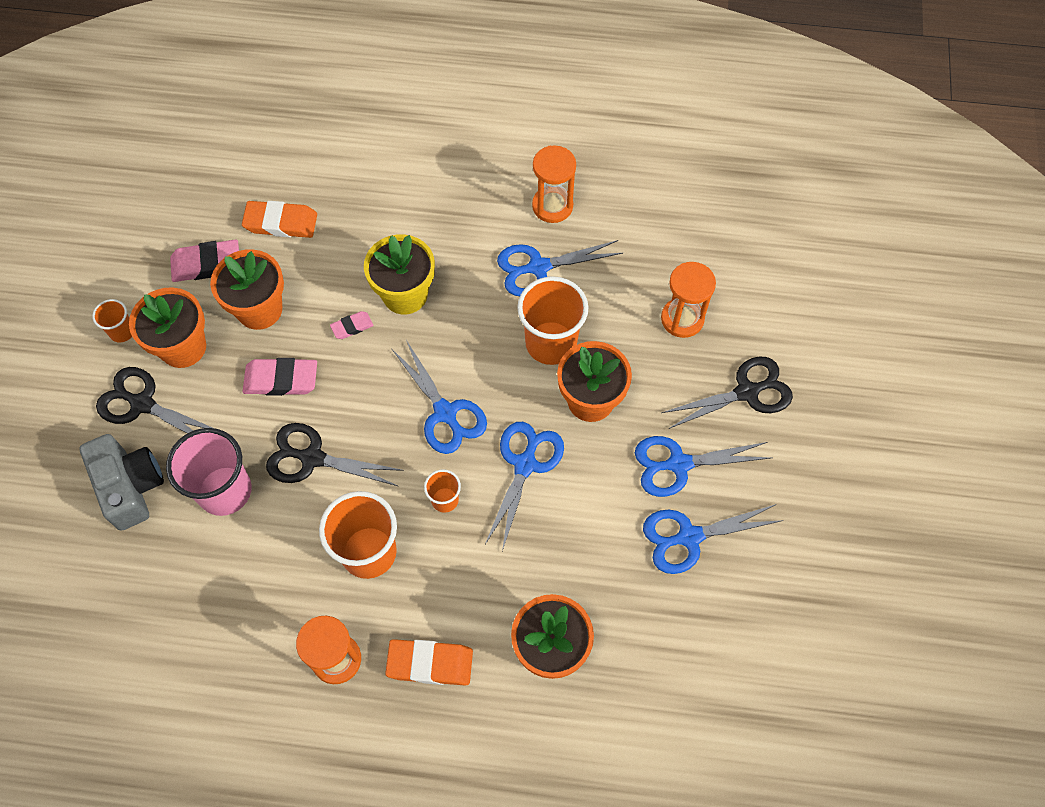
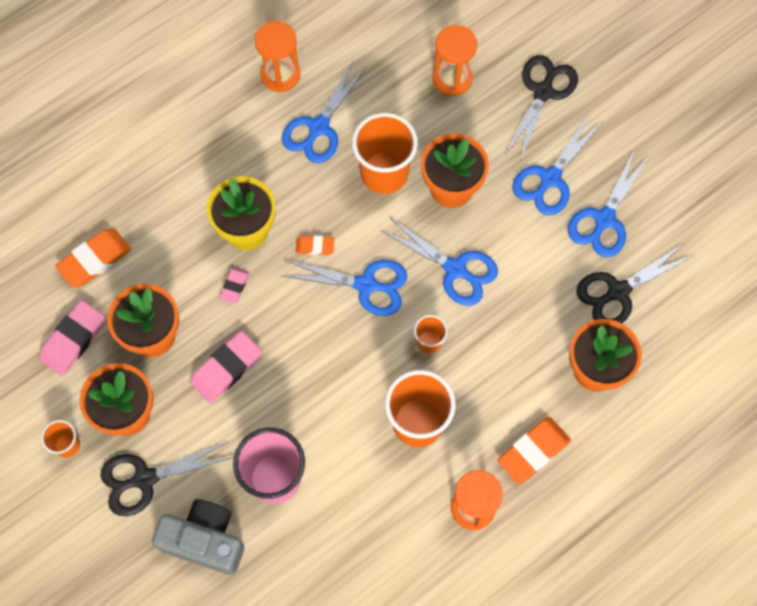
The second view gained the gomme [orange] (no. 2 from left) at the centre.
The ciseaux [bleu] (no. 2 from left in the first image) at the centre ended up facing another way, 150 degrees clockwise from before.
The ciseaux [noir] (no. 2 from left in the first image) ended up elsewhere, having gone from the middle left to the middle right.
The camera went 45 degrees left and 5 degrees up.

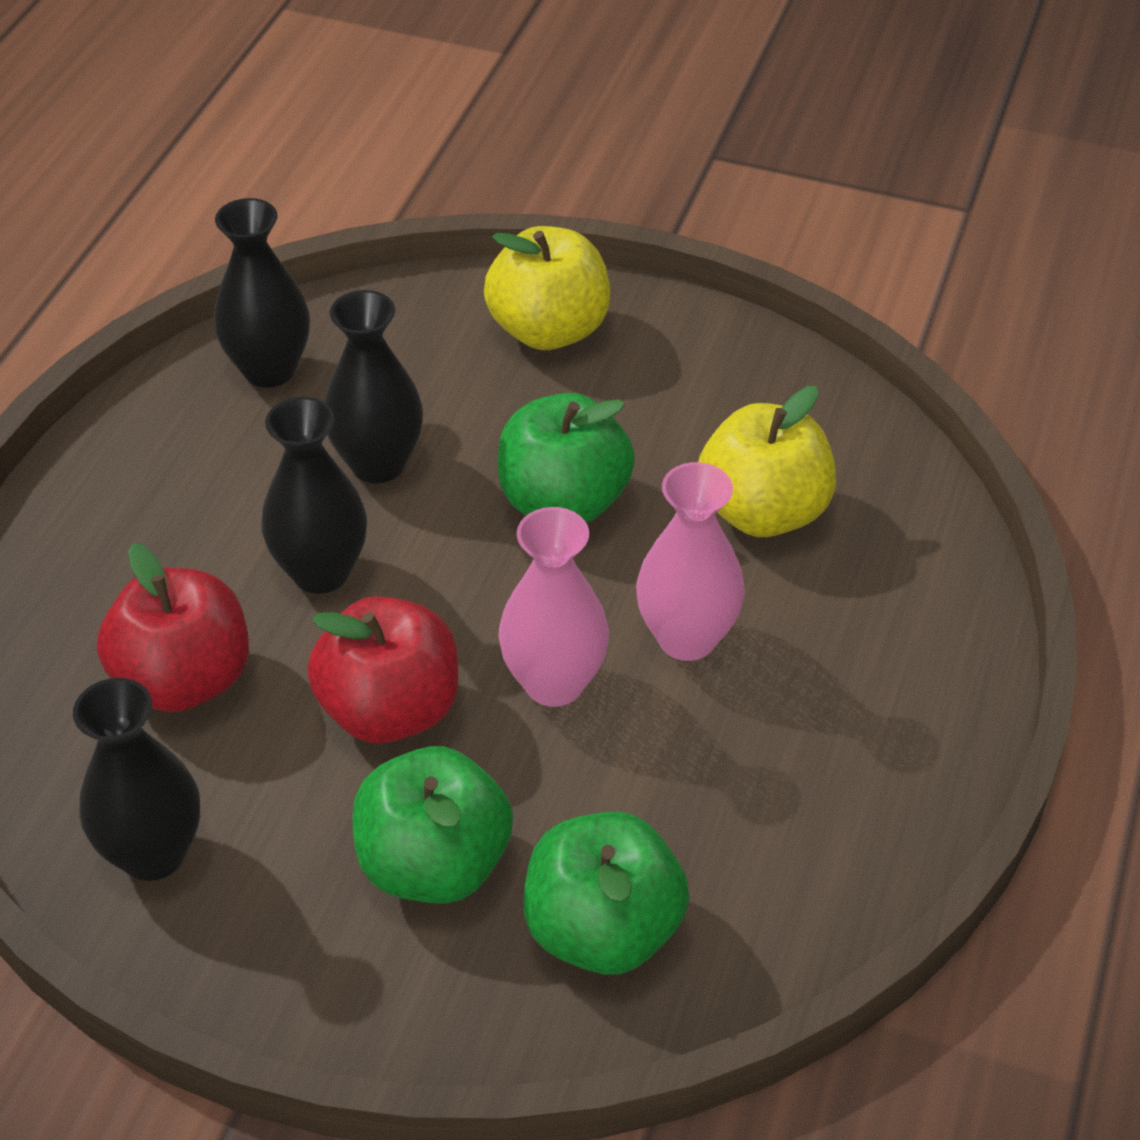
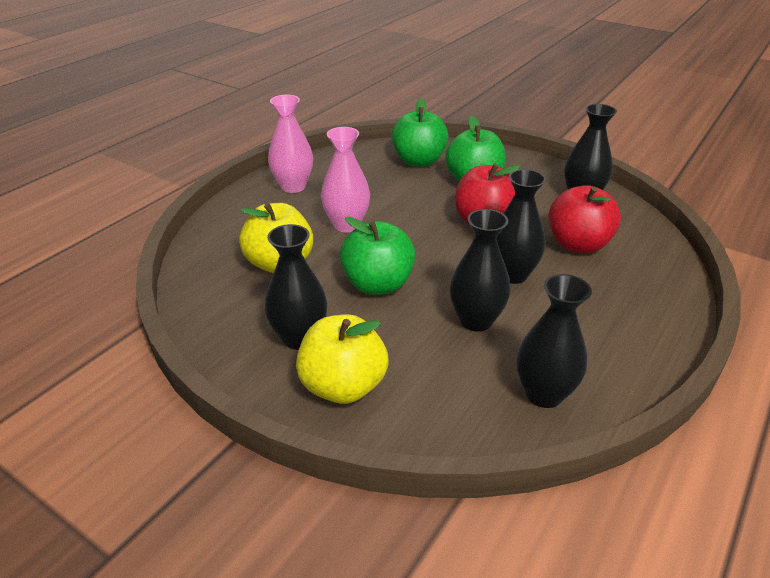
The second view gained the vase [noir] (no. 1 from left) at the centre.
The vase [rose] (no. 1 from left) ended up elsewhere, having gone from the centre to the top centre.
The camera went 165 degrees left and 10 degrees down.

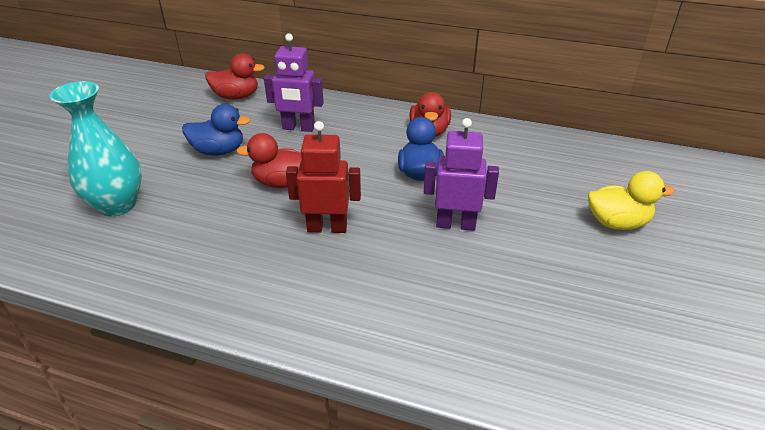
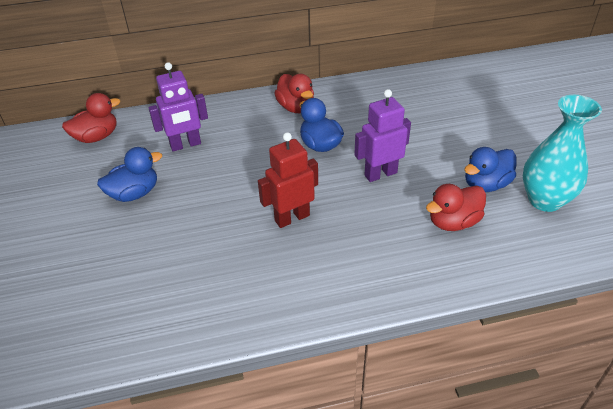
The canard [rouge] (no. 2 from left in the first image) ended up elsewhere, having gone from the centre to the middle right.
The second view gained the canard [bleu] (no. 3 from left) at the middle right.
The vase [turquoise] ended up elsewhere, having gone from the middle left to the middle right.
The second view lost the canard [jaune] at the middle right.
The camera went 30 degrees left and 5 degrees up.

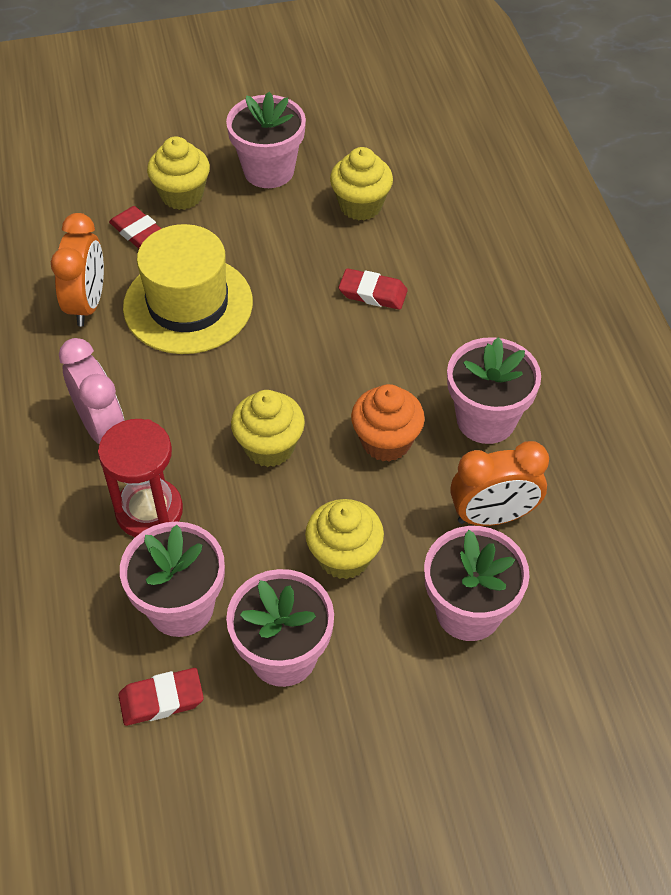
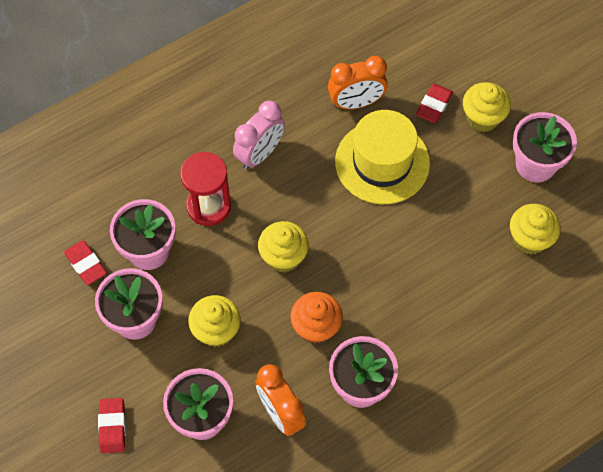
The gomme [rouge] (no. 3 from left in the first image) ended up elsewhere, having gone from the top centre to the bottom left.
The camera went 70 degrees right and 10 degrees up.

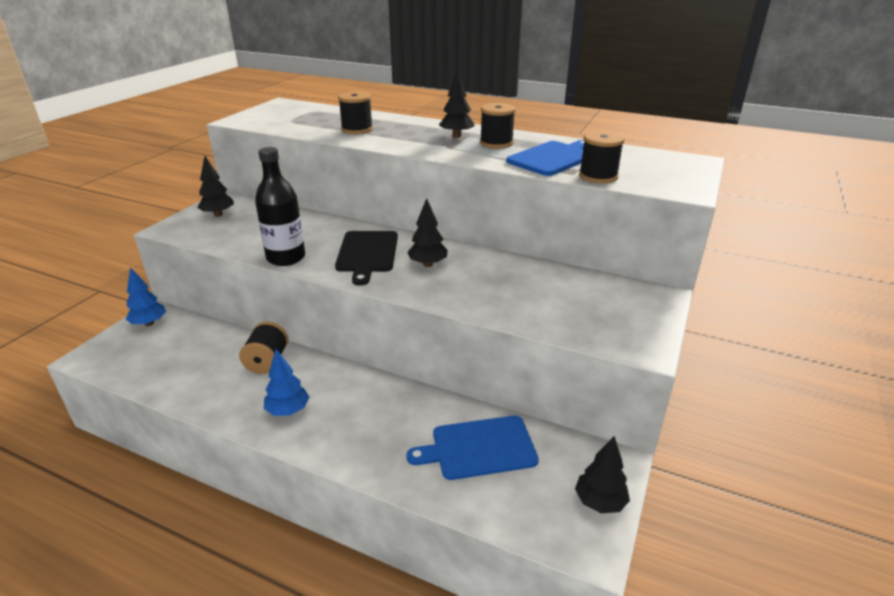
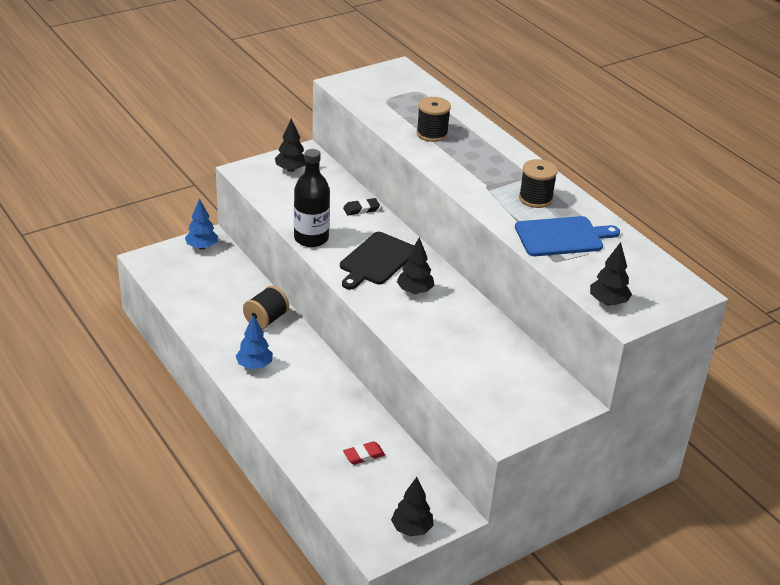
The second view gained the gomme [noir] at the centre.
Where the planche à découper [bleu] (no. 1 from left) stood at the bottom centre, the gomme [rouge] came to stand at the bottom centre.
The arbre [noir] (no. 3 from left in the first image) ended up elsewhere, having gone from the top centre to the middle right.
The second view lost the bobine [noir] (no. 4 from left) at the top right.
The camera went 30 degrees right and 5 degrees up.

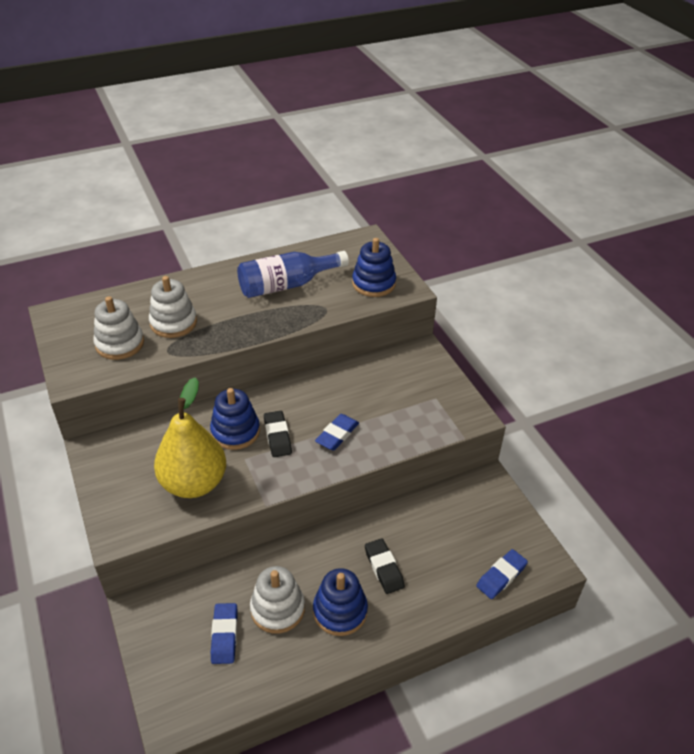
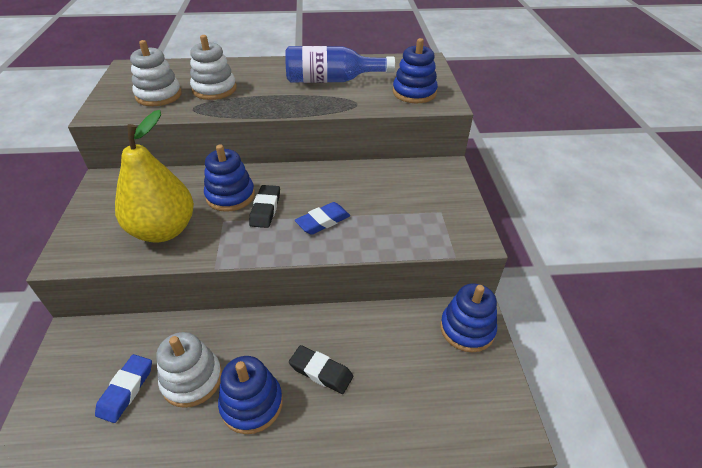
The gomme [noir] (no. 2 from left) at the bottom centre ended up facing another way, 60 degrees counterclockwise from before.
The second view gained the jouet à empiler [bleu] (no. 4 from left) at the bottom right.
The second view lost the gomme [bleu] (no. 3 from left) at the bottom right.
The camera went 20 degrees right and 0 degrees up.

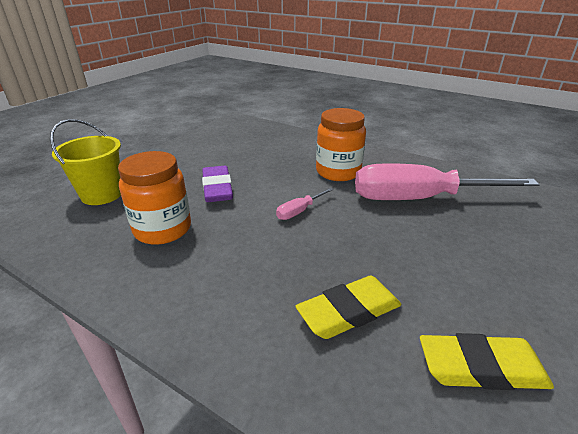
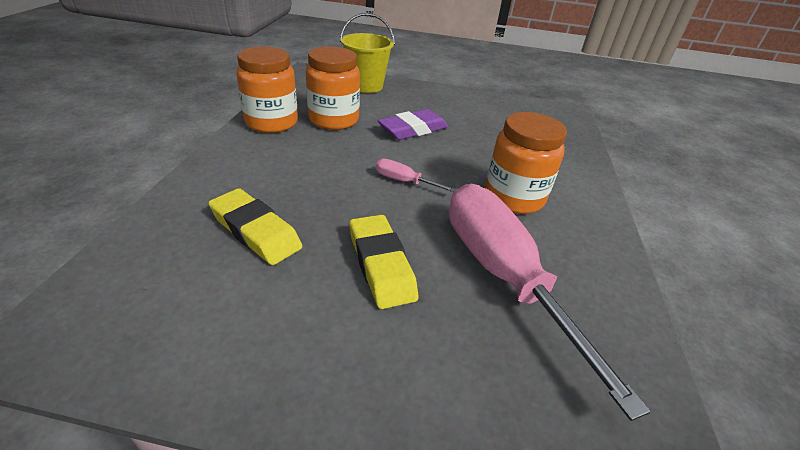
The second view gained the bocal [orange] (no. 1 from left) at the top centre.
The gomme [jaune] (no. 2 from left) ended up elsewhere, having gone from the bottom right to the centre.
The camera went 65 degrees right and 5 degrees up.

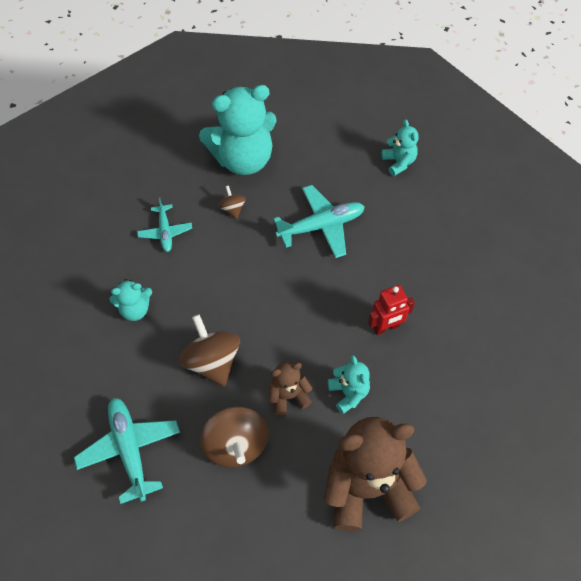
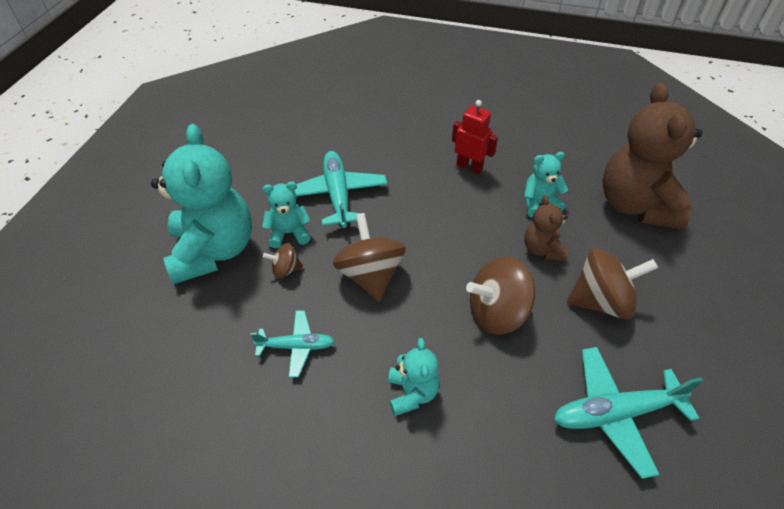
The ours en peluche [turquoise] (no. 4 from left in the first image) ended up elsewhere, having gone from the top right to the centre.
The second view gained the toupie [marron] (no. 2 from left) at the centre.
The robot [rouge] at the middle right ended up facing another way, 45 degrees counterclockwise from before.
The camera went 80 degrees left and 10 degrees down.

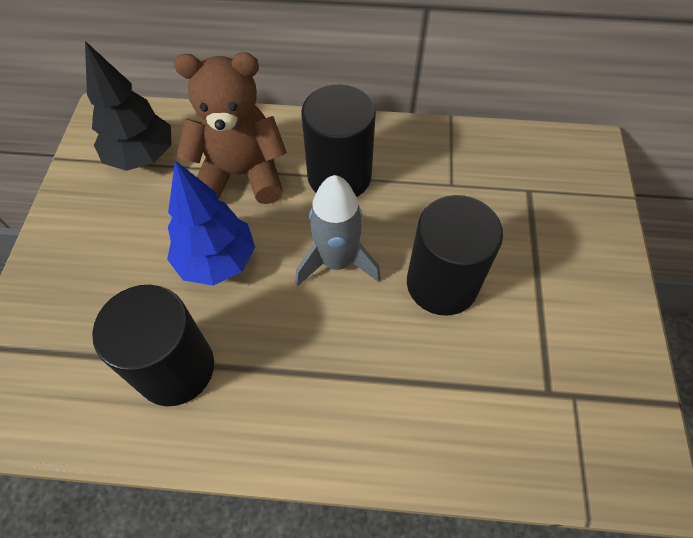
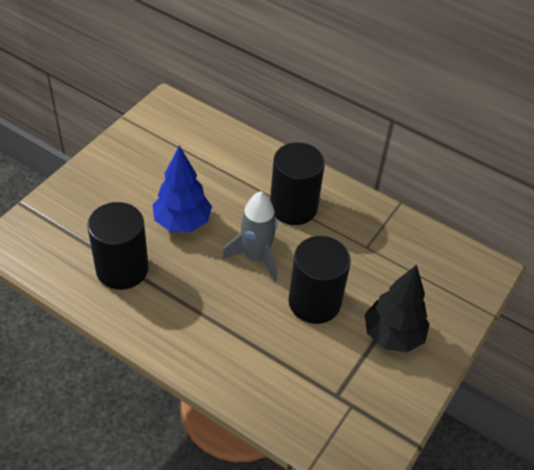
The arbre [noir] ended up elsewhere, having gone from the top left to the middle right.
The second view lost the ours en peluche [marron] at the top left.
The camera went 25 degrees right and 10 degrees down.

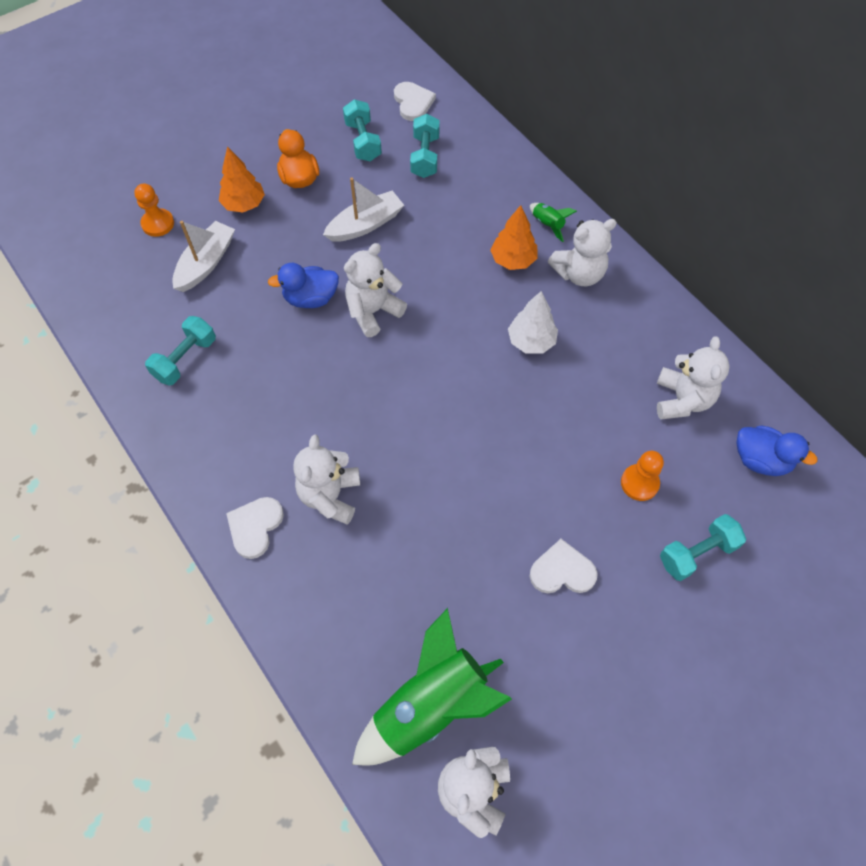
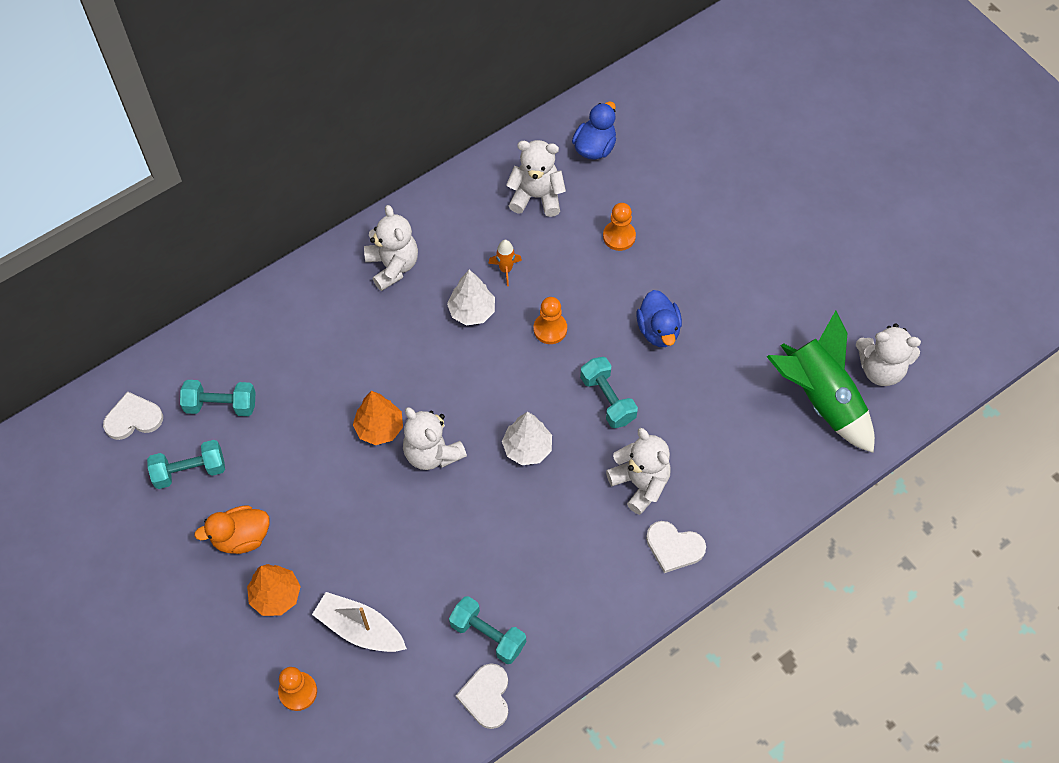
The arbre [orange] (no. 2 from left) ended up elsewhere, having gone from the top centre to the centre.
The cœur [blanc] (no. 3 from left in the first image) ended up elsewhere, having gone from the centre to the bottom centre.
The second view gained the fusée [orange] at the centre.
The second view gained the arbre [blanc] (no. 2 from left) at the centre.
The second view gained the pion [orange] (no. 2 from left) at the centre.
The haltère [turquoise] (no. 4 from left) ended up elsewhere, having gone from the middle right to the centre.
The ours en peluche [blanc] (no. 1 from left in the first image) at the centre ended up facing another way, 135 degrees counterclockwise from before.
The canard [bleu] (no. 1 from left in the first image) ended up elsewhere, having gone from the top centre to the centre.
The second view lost the bateau [blanc] (no. 2 from left) at the top centre.
The second view lost the fusée [vert] (no. 2 from left) at the top centre.
The camera went 90 degrees left and 0 degrees up.

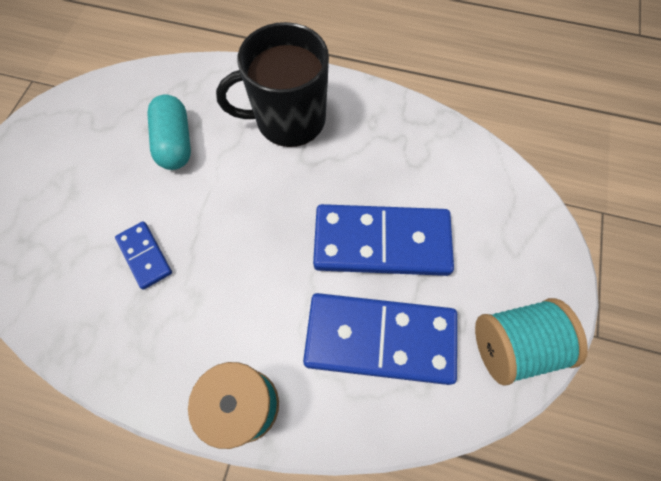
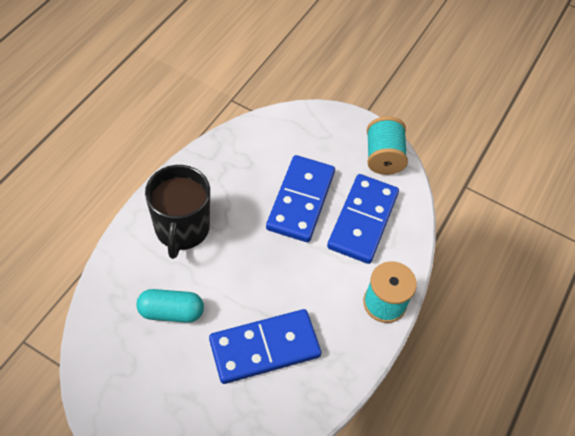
The size of the domino [bleu] (no. 1 from left) at the middle left changed by a factor of 2.08.
The camera went 80 degrees left and 10 degrees down.

